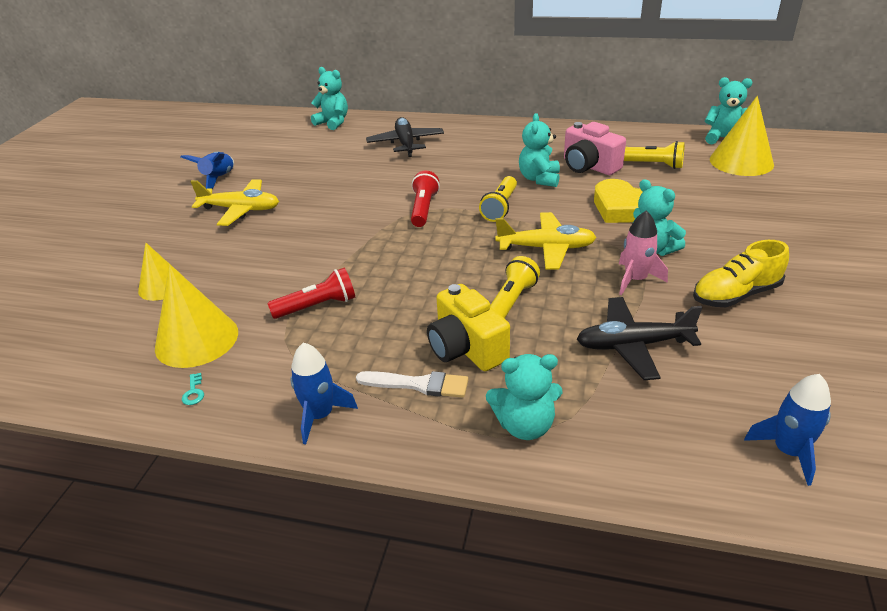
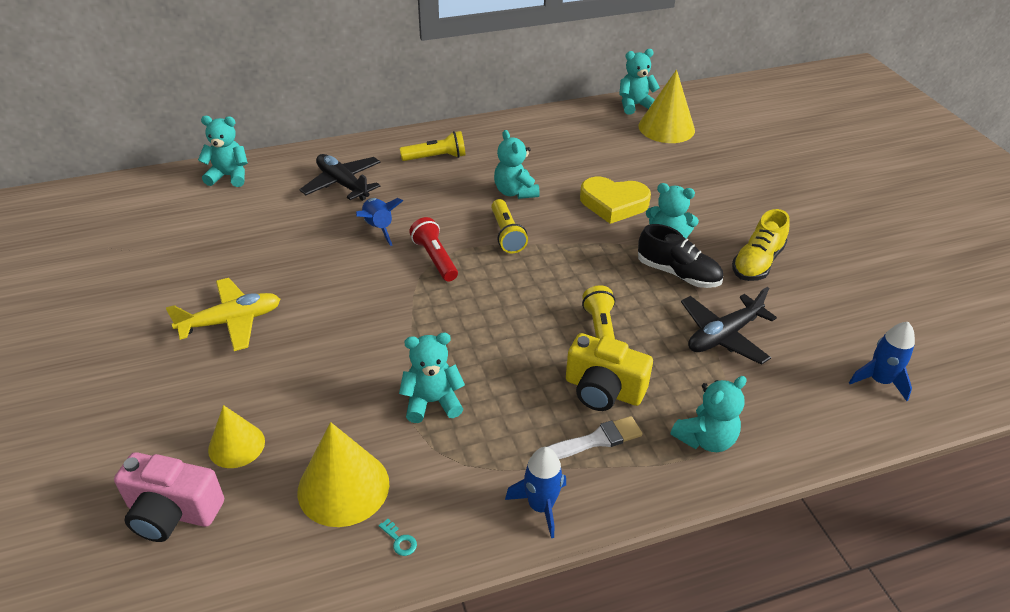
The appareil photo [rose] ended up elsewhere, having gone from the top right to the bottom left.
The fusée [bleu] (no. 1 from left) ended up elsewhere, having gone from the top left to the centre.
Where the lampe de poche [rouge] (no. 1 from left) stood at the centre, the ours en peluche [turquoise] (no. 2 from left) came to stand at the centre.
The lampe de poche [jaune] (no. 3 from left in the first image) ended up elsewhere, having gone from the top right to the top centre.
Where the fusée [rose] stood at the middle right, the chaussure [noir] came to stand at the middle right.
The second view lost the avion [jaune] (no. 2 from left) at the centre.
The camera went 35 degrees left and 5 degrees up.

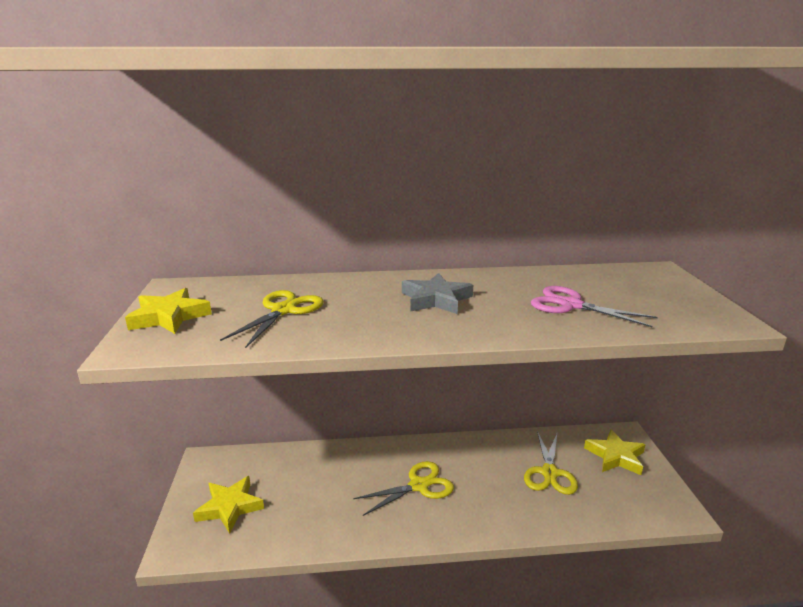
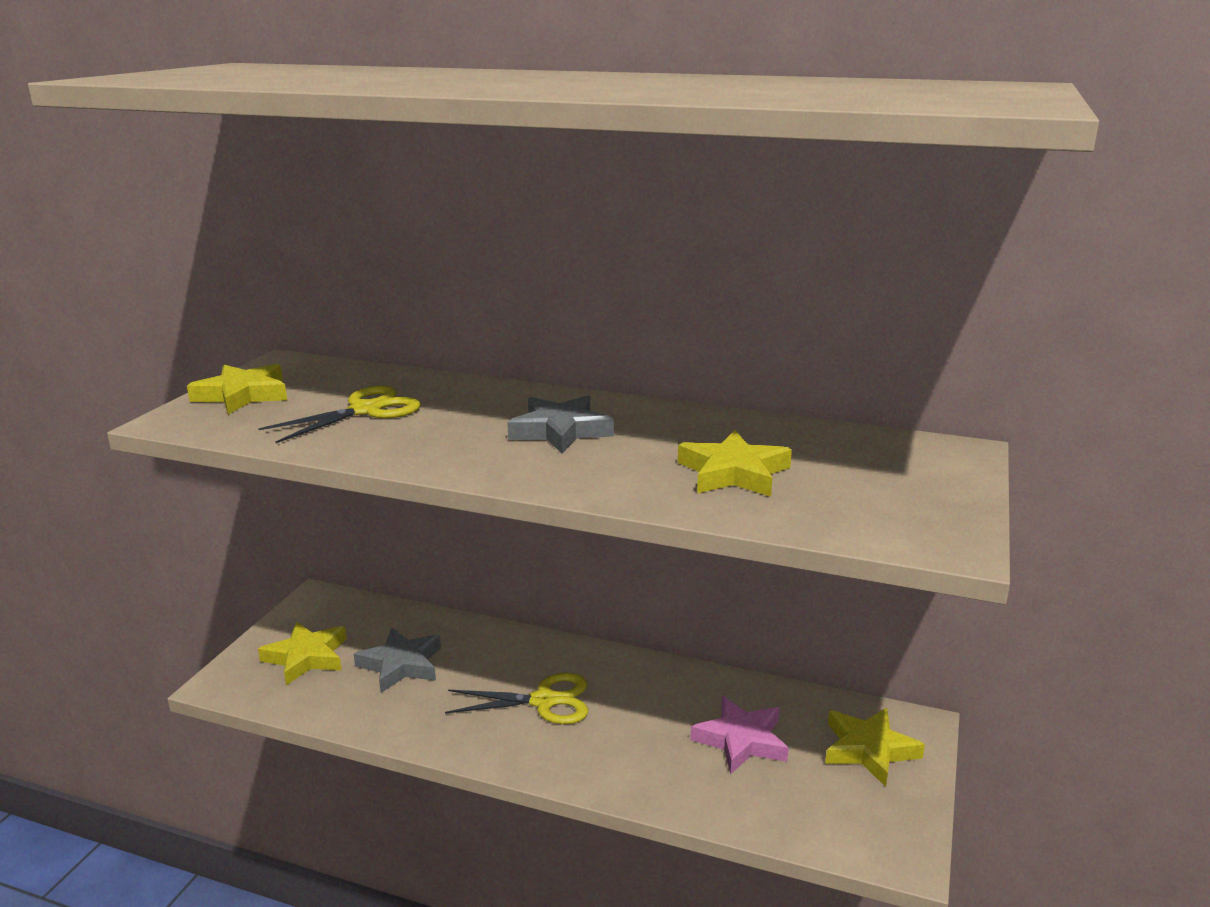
The second view gained the étoile [gris] (no. 1 from left) at the bottom left.
Where the ciseaux [rose] stood at the middle right, the étoile [jaune] (no. 3 from left) came to stand at the centre.
Where the ciseaux [jaune] (no. 3 from left) stood at the bottom right, the étoile [rose] came to stand at the bottom centre.
The camera went 25 degrees right and 0 degrees up.

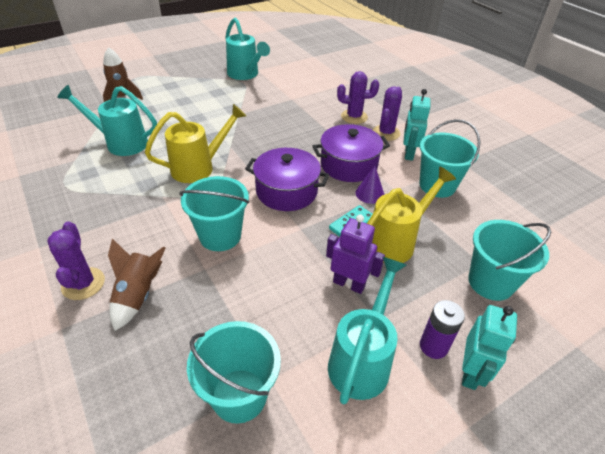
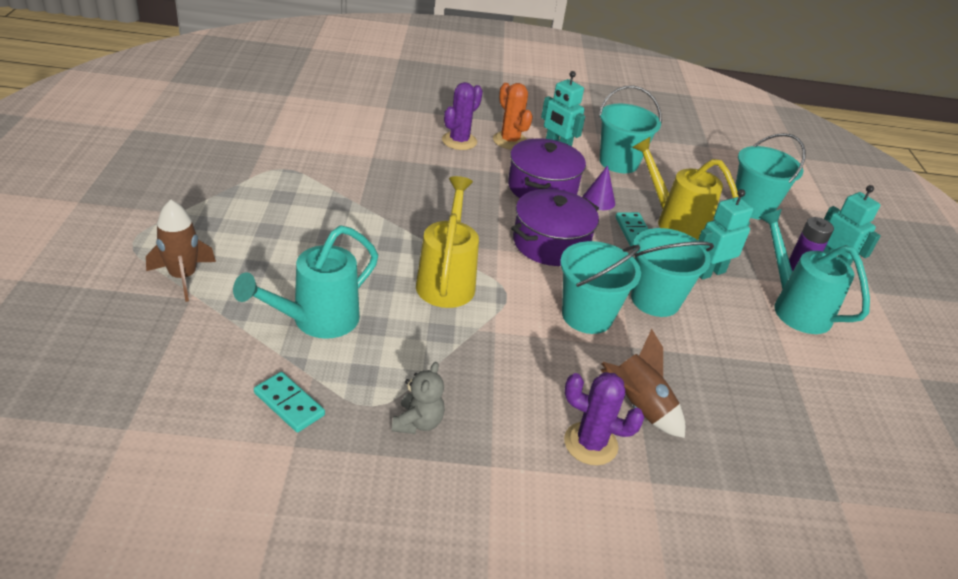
The second view gained the domino [turquoise] (no. 1 from left) at the bottom left.
The second view gained the ours en peluche [gris] at the bottom centre.
What was the cactus [violet] (no. 3 from left) at the top centre turned into the cactus [orange] at the top centre.
The seau [turquoise] (no. 2 from left in the first image) ended up elsewhere, having gone from the bottom centre to the middle right.
The arrosoir [jaune] (no. 2 from left) at the middle right ended up facing another way, 45 degrees counterclockwise from before.
What was the robot [violet] at the centre turned into the robot [turquoise] (no. 2 from left) at the middle right.
The second view lost the arrosoir [turquoise] (no. 2 from left) at the top centre.
The camera went 60 degrees left and 5 degrees down.

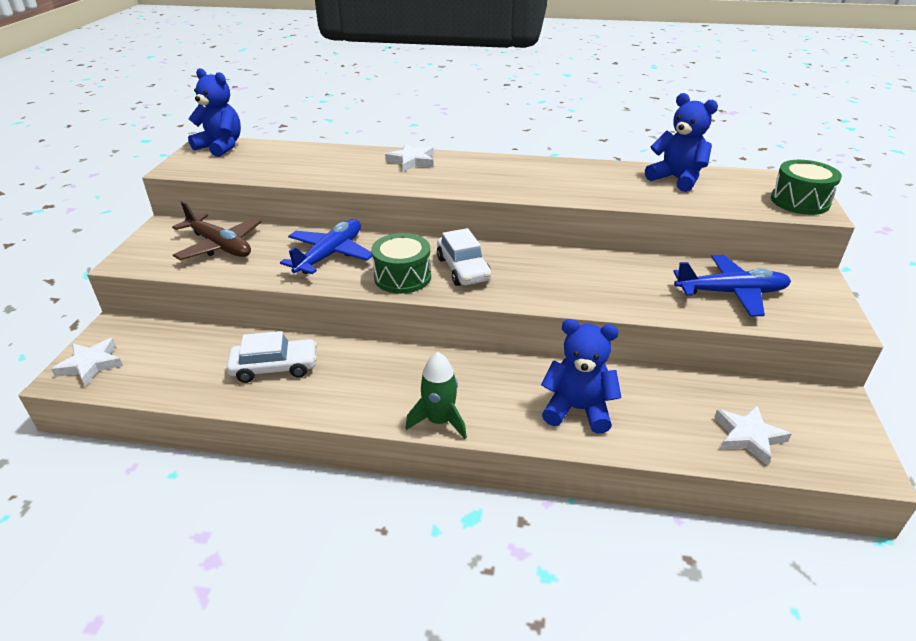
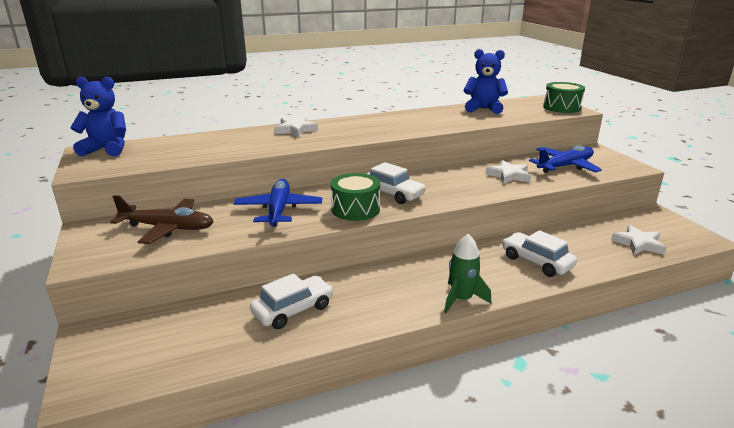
The étoile [blanc] (no. 1 from left in the first image) ended up elsewhere, having gone from the middle left to the middle right.
Where the ours en peluche [bleu] (no. 2 from left) stood at the centre, the voiture [blanc] (no. 3 from left) came to stand at the middle right.
The camera went 30 degrees left and 10 degrees down.

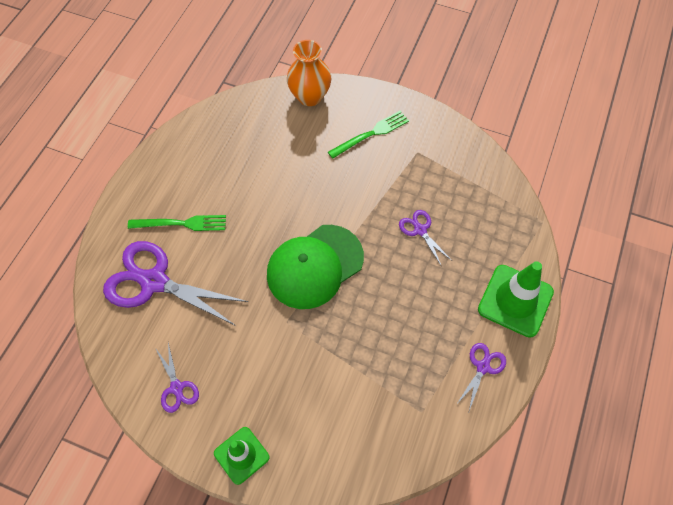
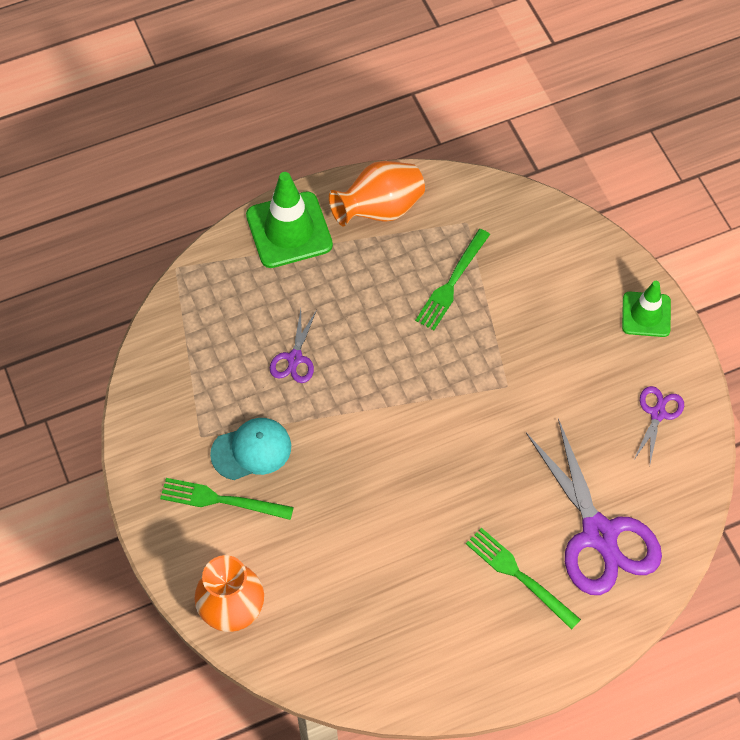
The second view gained the casquette [turquoise] at the centre.
Where the ciseaux [violet] (no. 4 from left) stood at the bottom right, the vase [orange] (no. 2 from left) came to stand at the top centre.
The second view gained the fourchette [vert] (no. 2 from left) at the centre.
The second view lost the casquette [vert] at the centre.
The camera went 135 degrees left and 0 degrees up.

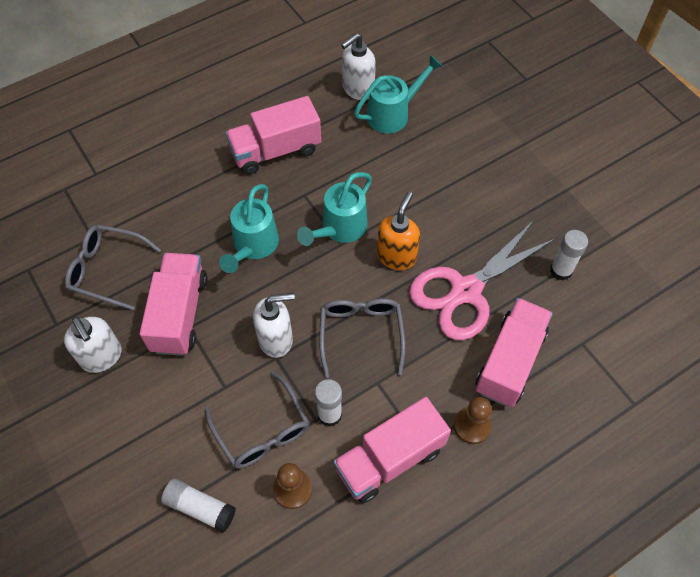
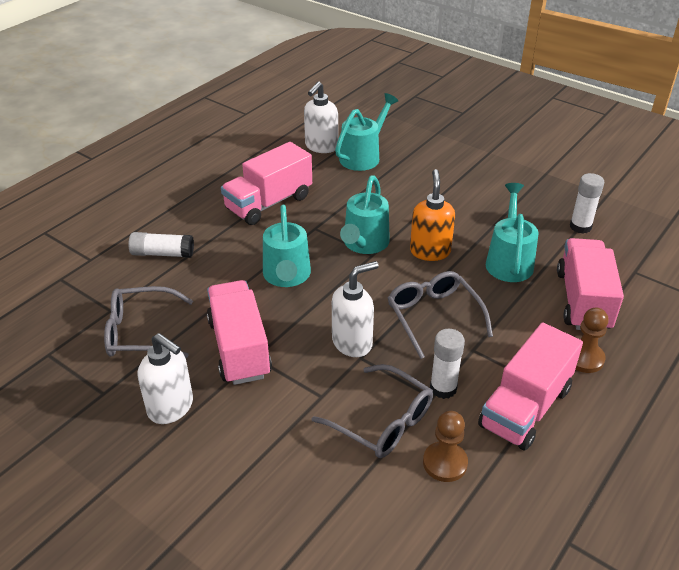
The bâton de colle [blanc] (no. 1 from left) ended up elsewhere, having gone from the bottom left to the middle left.
Where the ciseaux [rose] stood at the middle right, the arrosoir [turquoise] (no. 4 from left) came to stand at the middle right.
The camera went 20 degrees left and 20 degrees down.

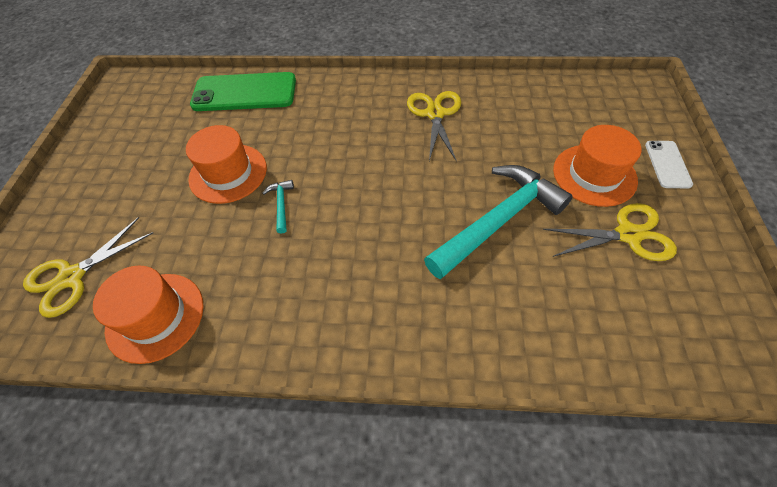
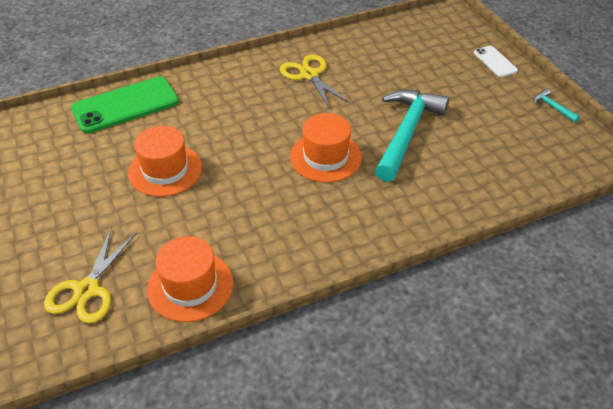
The chapeau [orange] (no. 3 from left) ended up elsewhere, having gone from the middle right to the centre.
The marteau [turquoise] (no. 1 from left in the first image) ended up elsewhere, having gone from the centre to the top right.
The second view lost the ciseaux [jaune] (no. 3 from left) at the middle right.
The camera went 30 degrees left and 10 degrees down.

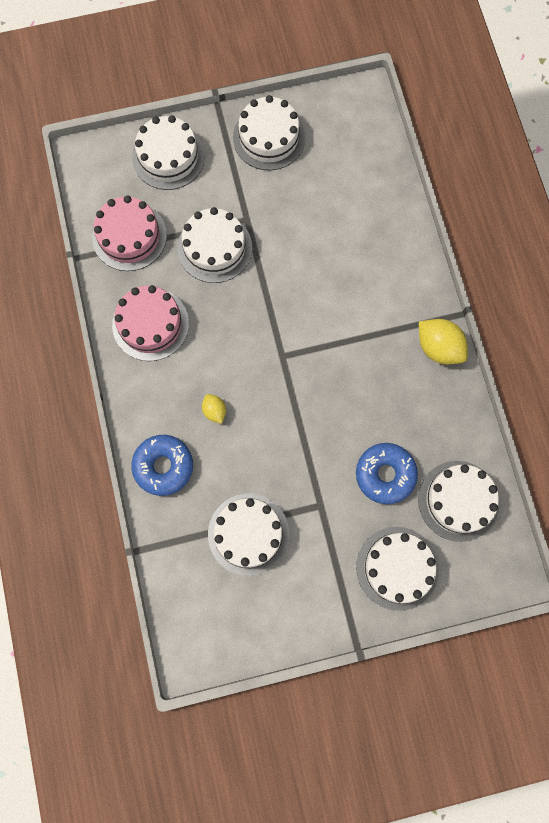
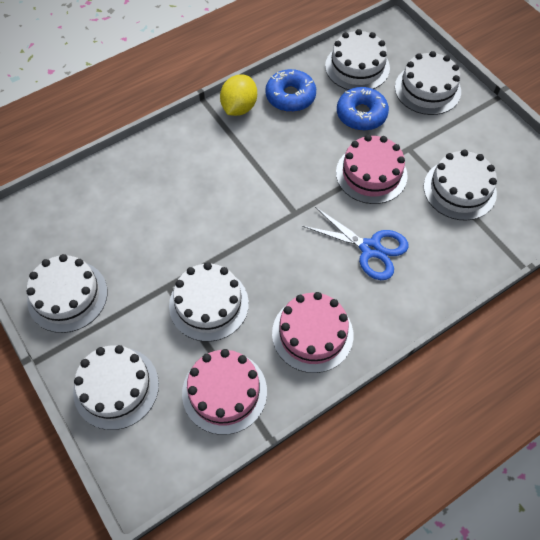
The beignet [bleu] (no. 1 from left) ended up elsewhere, having gone from the middle left to the top centre.
Where the citron [jaune] (no. 1 from left) stood at the centre, the ciseaux [bleu] came to stand at the centre.
The second view gained the gâteau [rose] (no. 3 from left) at the top right.
The camera went 110 degrees left and 15 degrees down.

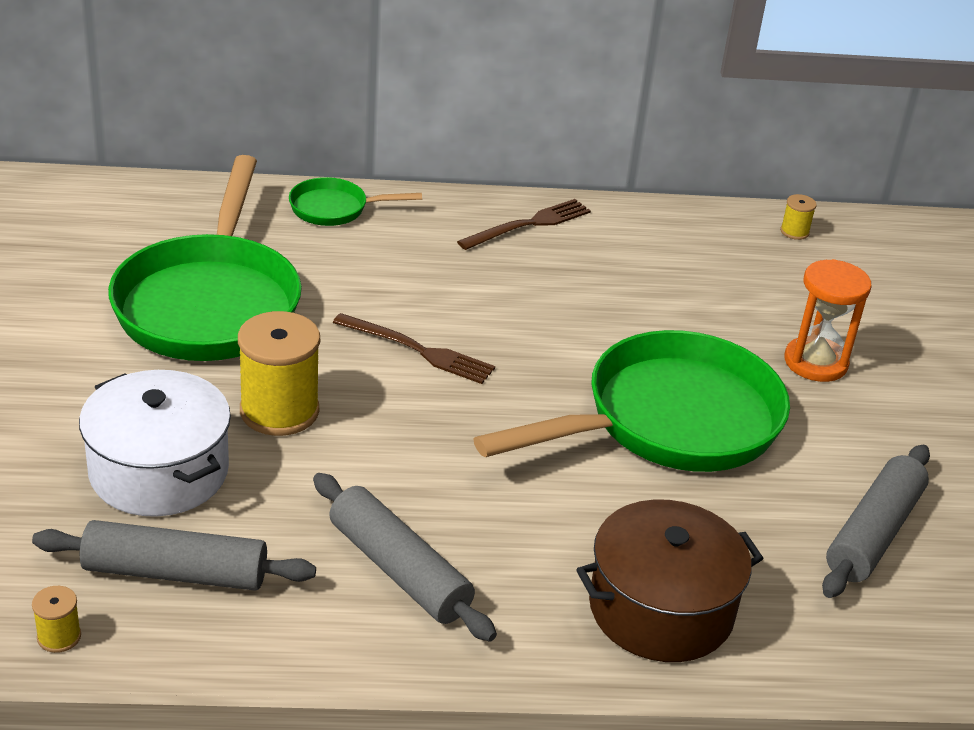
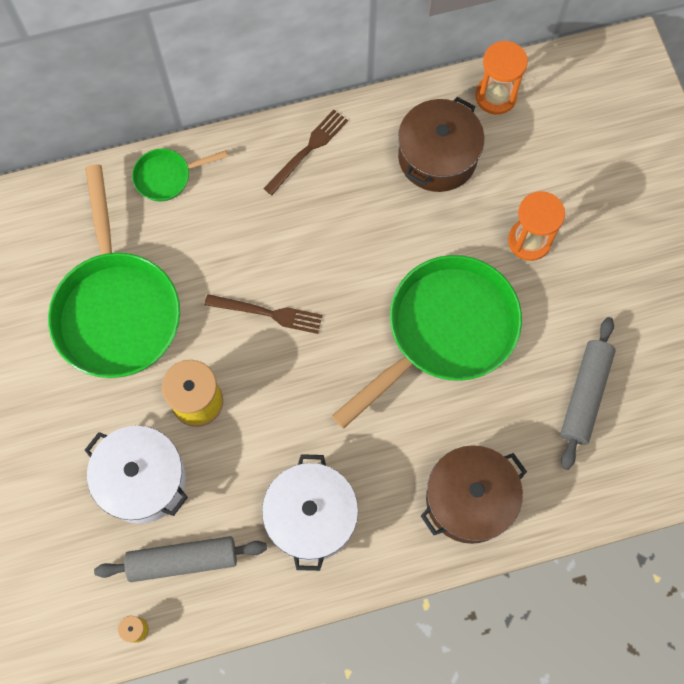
Where the rouleau à pâtisserie [gris] (no. 2 from left) stood at the bottom centre, the marmite [blanc] (no. 2 from left) came to stand at the bottom centre.
The second view gained the marmite [marron] (no. 1 from left) at the top centre.
Where the bobine [jaune] (no. 3 from left) stood at the top right, the sablier [orange] (no. 1 from left) came to stand at the top right.
The camera went 10 degrees left and 35 degrees up.

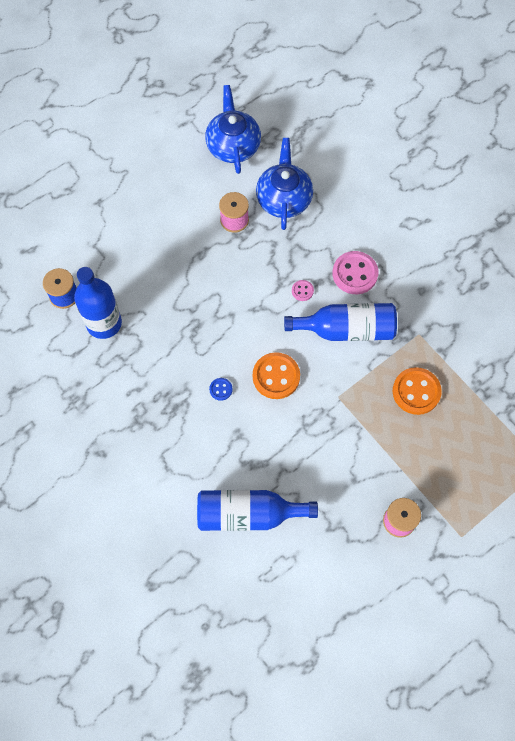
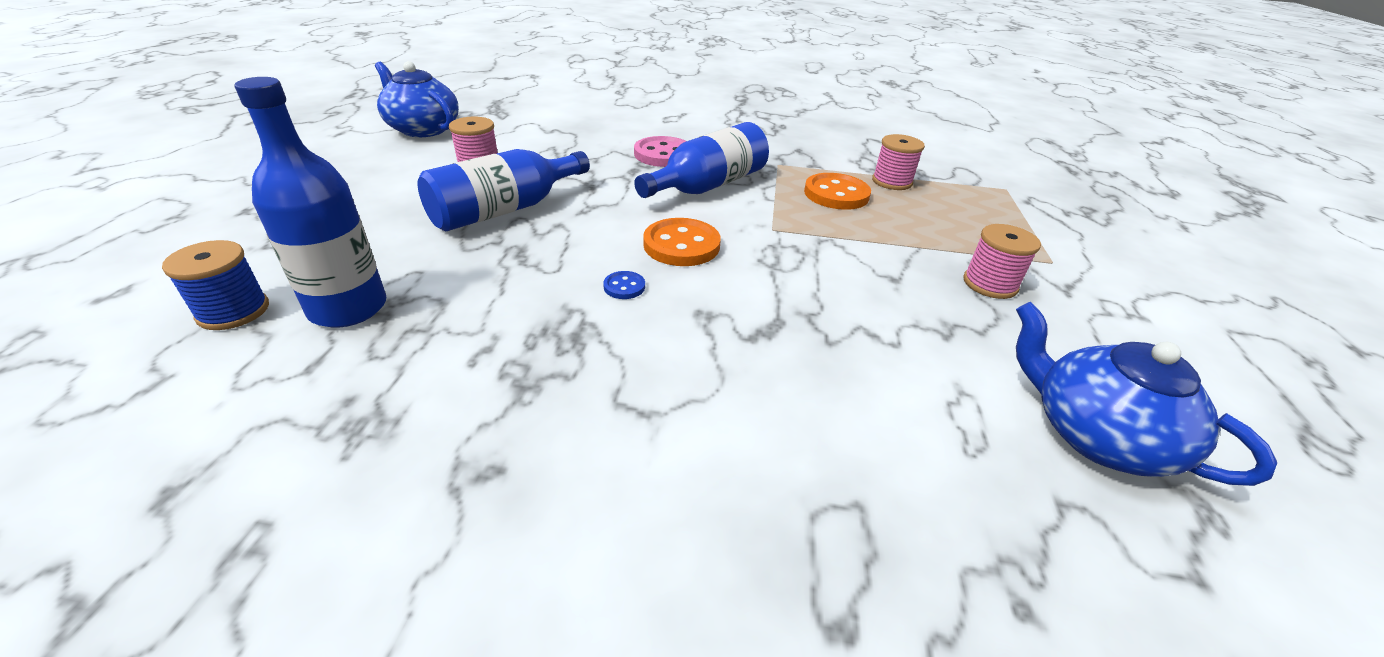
The bouteille [bleu] (no. 2 from left) ended up elsewhere, having gone from the bottom centre to the top centre.
The second view gained the bobine [rose] (no. 2 from left) at the top centre.
The théière [bleu] (no. 2 from left) ended up elsewhere, having gone from the top centre to the middle right.
The second view lost the bouton [rose] (no. 1 from left) at the centre.
The camera went 45 degrees left and 30 degrees down.

